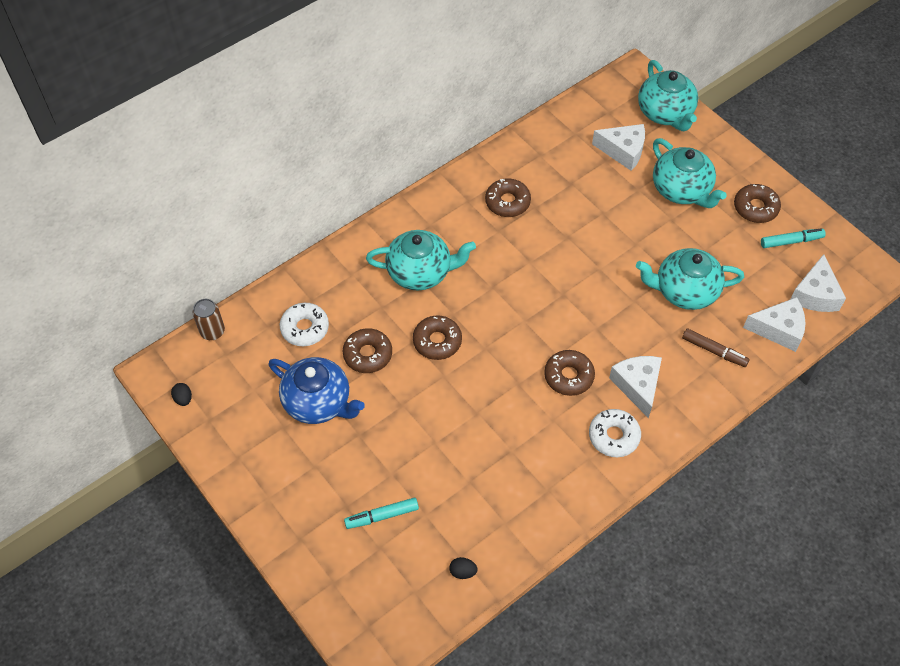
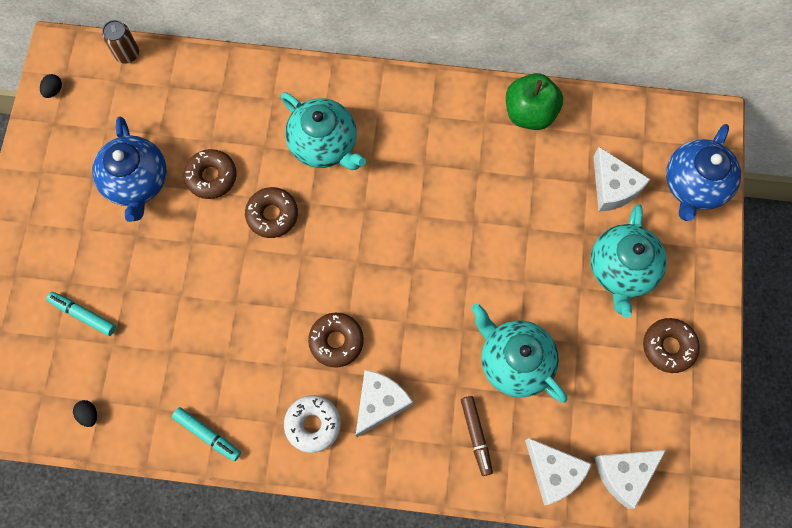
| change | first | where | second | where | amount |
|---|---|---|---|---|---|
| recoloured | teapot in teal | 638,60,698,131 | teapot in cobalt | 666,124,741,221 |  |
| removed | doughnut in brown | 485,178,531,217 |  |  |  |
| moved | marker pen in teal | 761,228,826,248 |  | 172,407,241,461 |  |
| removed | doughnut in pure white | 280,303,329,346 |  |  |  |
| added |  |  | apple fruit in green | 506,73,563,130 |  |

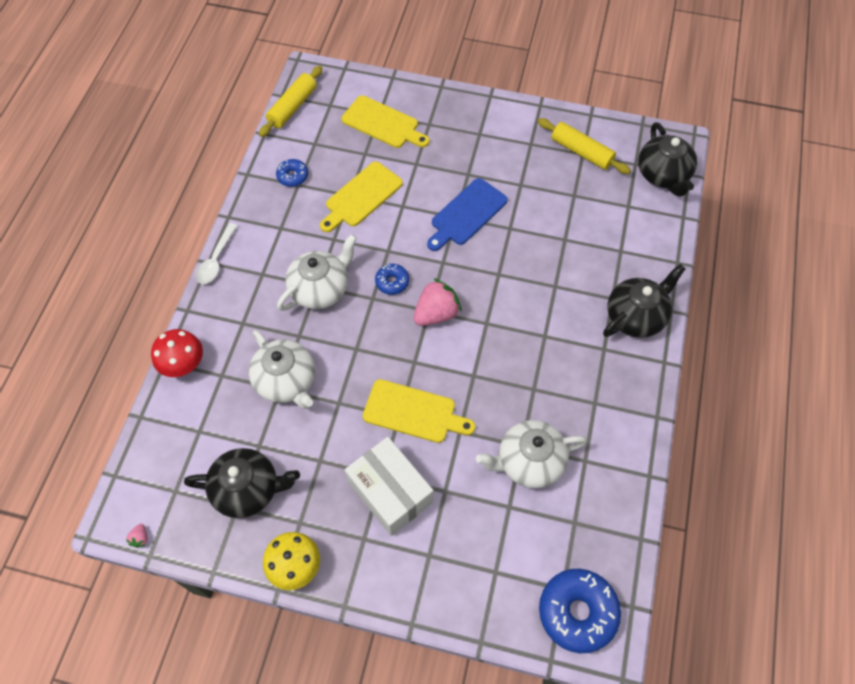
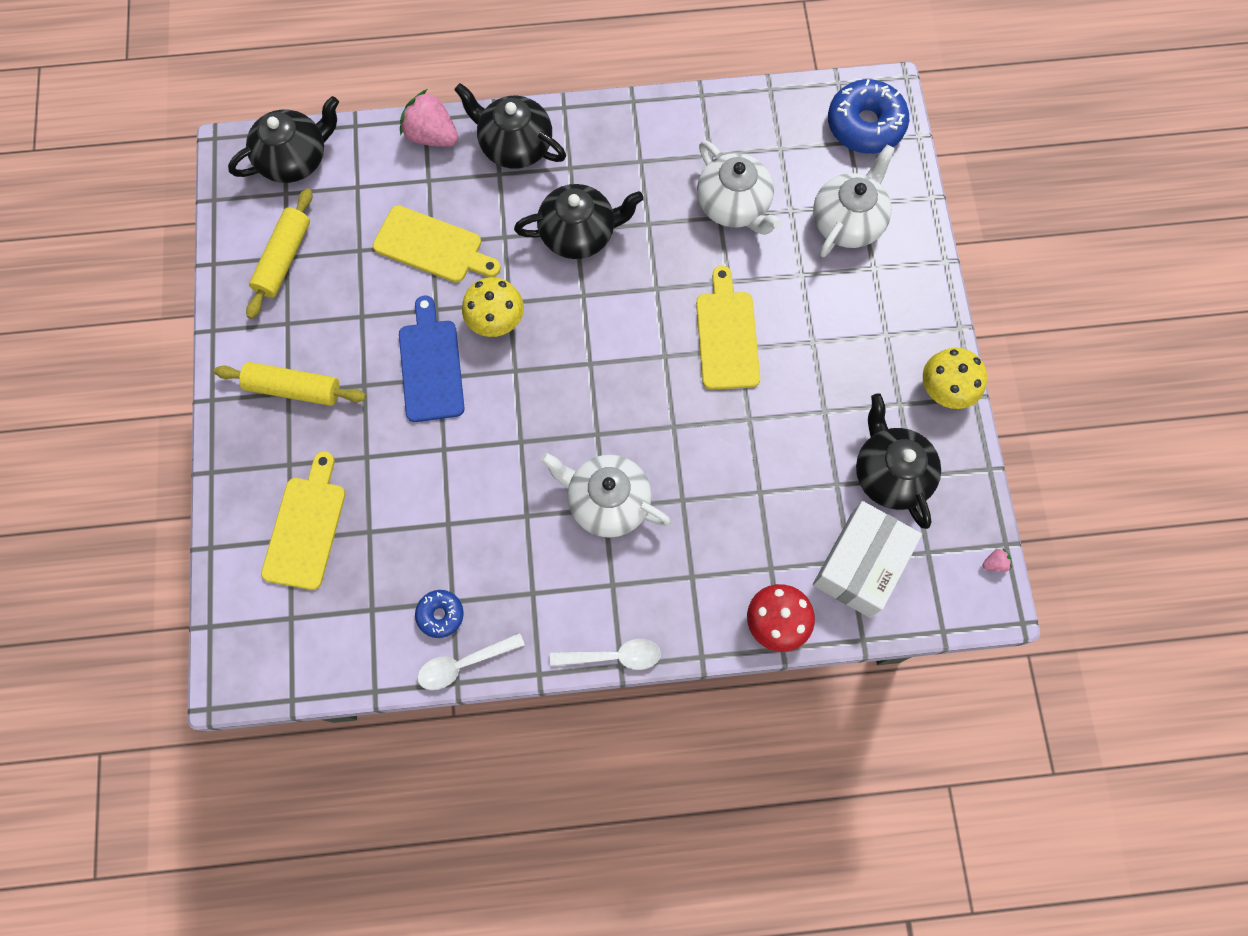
| change | first | where | second | where | amount |
|---|---|---|---|---|---|
| moved | pastry roller in bright yellow | 259,66,322,137 |  | 214,362,366,406 |  |
| moved | chopping board in bright yellow | 320,161,403,232 |  | 373,205,501,283 |  |
| turned | chopping board in cobalt | 427,178,508,251 |  | 399,296,464,422 | 120 degrees counterclockwise |
| removed | doughnut in cobalt | 375,264,409,295 |  |  |  |
| moved | strawberry in pink | 413,278,462,326 |  | 400,89,458,147 |  |
| moved | teapot in pure white | 249,330,315,409 |  | 813,144,895,257 |  |
| moved | package in pure white | 345,437,433,536 |  | 813,501,922,618 |  |
| added |  |  | teapot in ebony | 514,184,644,259 |  |
| added |  |  | fungus in bright yellow | 462,277,524,337 |  |
| added |  |  | spoon in pure white | 417,633,525,690 |  |

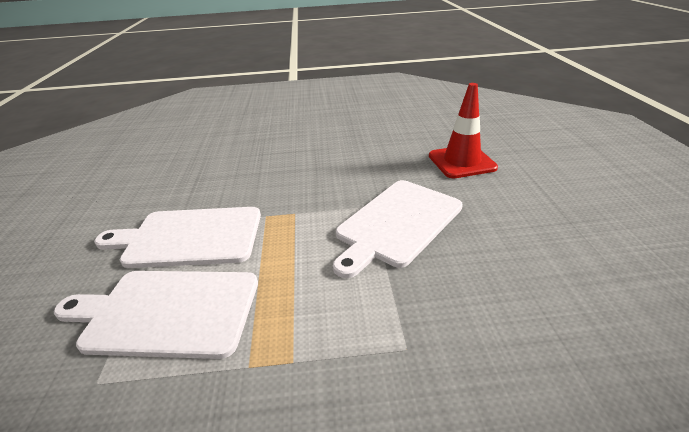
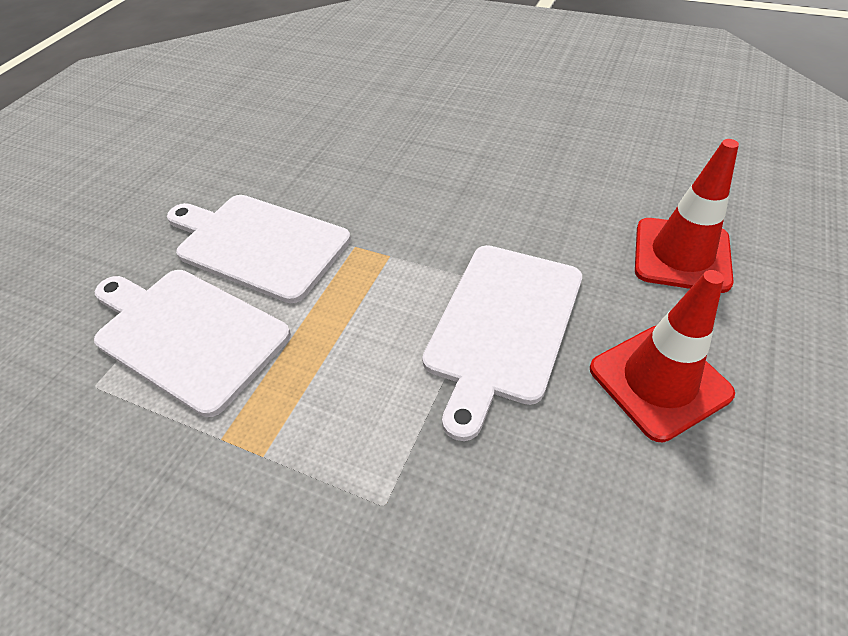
| change | first | where | second | where | amount |
|---|---|---|---|---|---|
| turned | chopping board in pure white | 333,180,463,278 |  | 422,245,582,441 | 45 degrees counterclockwise |
| added |  |  | road cone in scarlet | 590,270,735,442 |  |

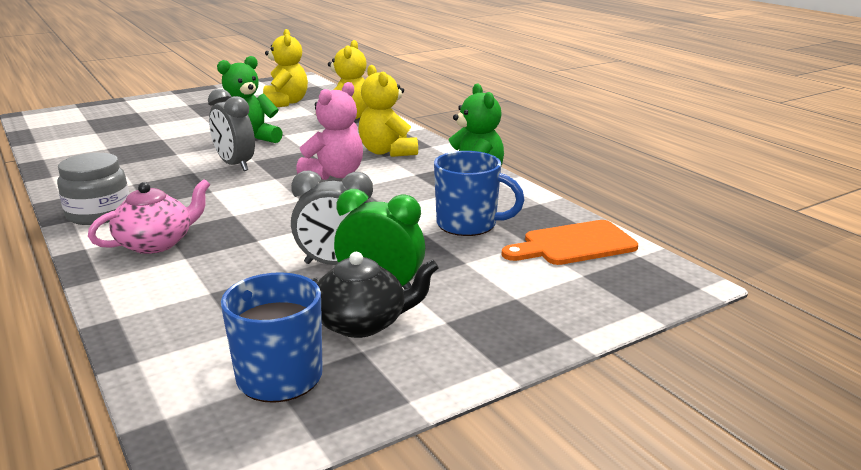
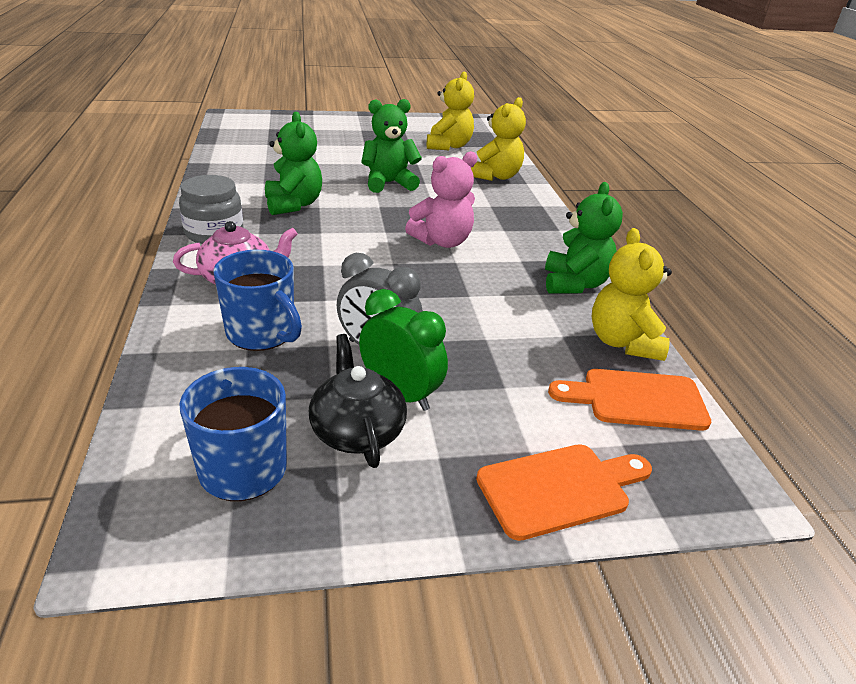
| change | first | where | second | where | amount |
|---|---|---|---|---|---|
| moved | stuffed bear in bright yellow | 358,65,418,157 |  | 592,228,672,361 |  |
| removed | alarm clock in gray | 208,89,255,171 |  |  |  |
| moved | mug in cobalt | 434,151,525,236 |  | 214,250,302,351 |  |
| turned | teapot in ebony | 311,252,439,338 |  | 309,334,407,468 | 120 degrees counterclockwise |
| added |  |  | stuffed bear in green | 265,112,322,215 |  |
| added |  |  | chopping board in bright orange | 476,444,652,541 |  |

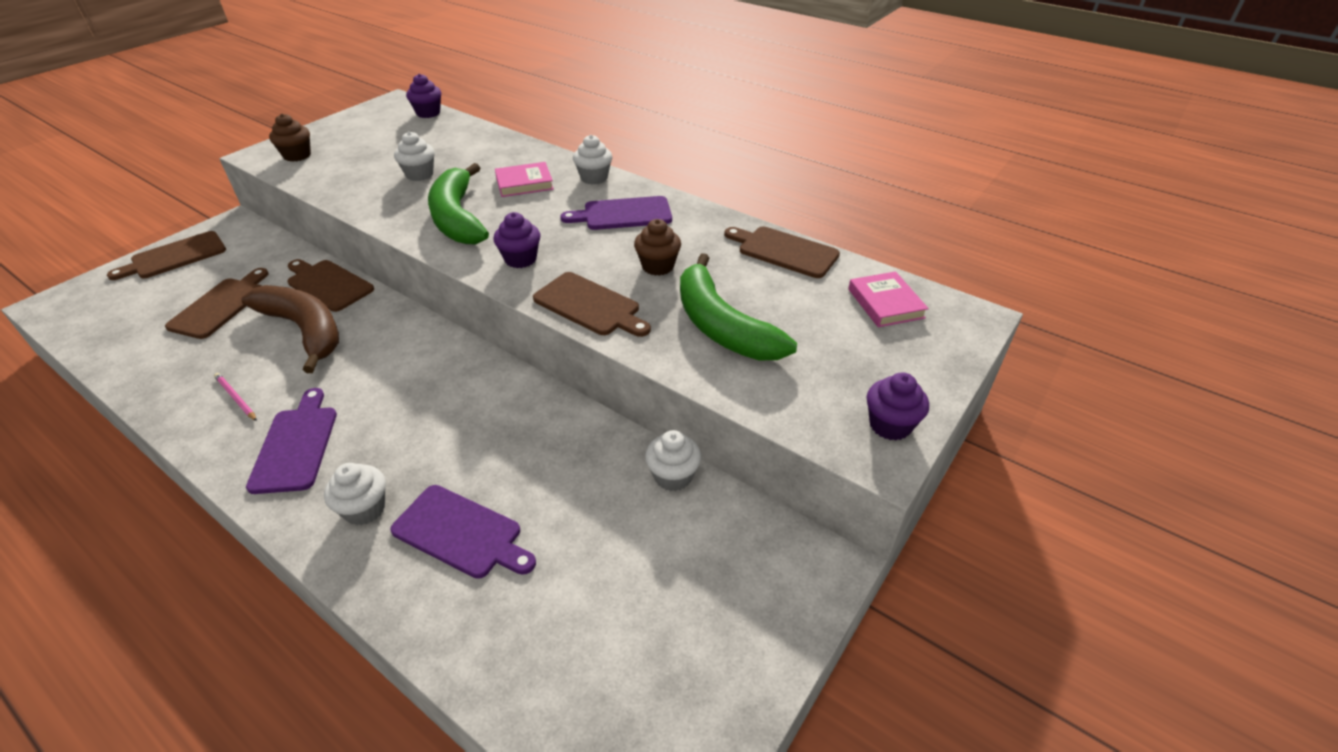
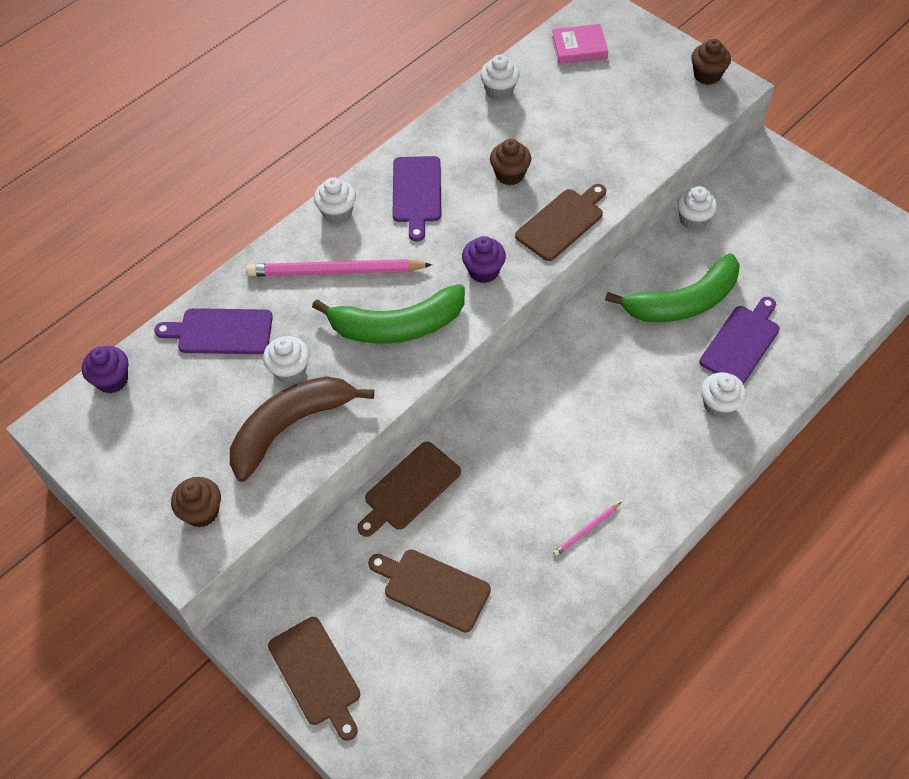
| change | first | where | second | where | amount |
|---|---|---|---|---|---|
| replaced | hardcover in pink | 495,162,554,197 | pencil in pink | 246,259,432,276 |  |
| replaced | chopping board in brown | 724,227,840,278 | muffin in pure white | 480,55,520,101 |  |
| moved | banana fruit in green | 680,253,797,361 |  | 605,253,740,322 |  |
| moved | banana fruit in brown | 241,285,339,373 |  | 230,376,374,482 |  |
| recoloured | muffin in royal purple | 867,372,929,441 | muffin in brown | 691,39,731,85 |  |
| moved | chopping board in royal purple | 246,388,337,494 |  | 154,308,273,354 |  |

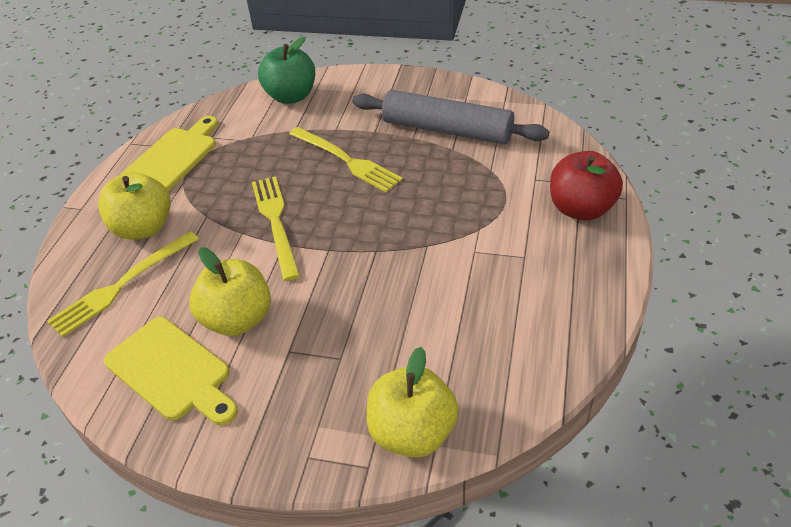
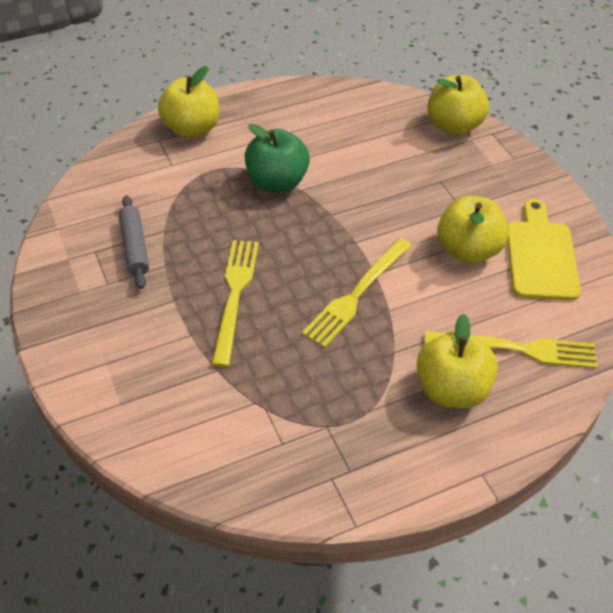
| change | first | where | second | where | amount |
|---|---|---|---|---|---|
| moved | apple fruit in green | 258,37,315,104 |  | 245,124,310,193 |  |
| resized | pastry roller in gray | 352,90,549,145 |  | 119,195,149,289 | x0.56 |
| removed | chopping board in bright yellow | 122,116,218,191 |  |  |  |
| recoloured | apple fruit in scarlet | 550,151,623,220 | apple fruit in bright yellow | 158,66,220,138 |  |

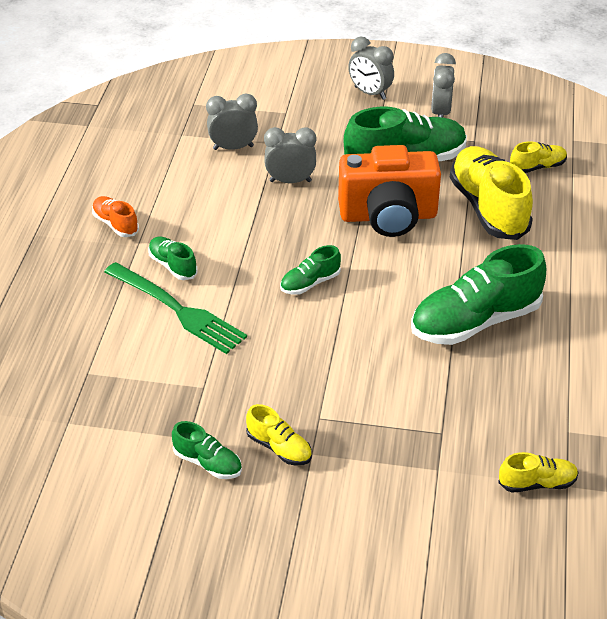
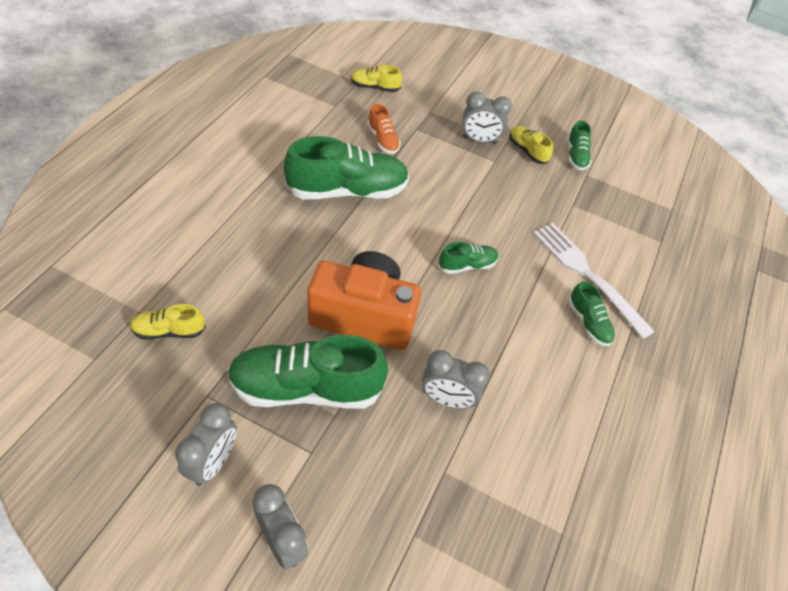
| change | first | where | second | where | amount |
|---|---|---|---|---|---|
| moved | alarm clock in gray | 206,94,258,150 |  | 462,91,512,144 |  |
| removed | shoe in bright yellow | 450,146,533,240 |  |  |  |
| moved | shoe in bright orange | 92,196,139,237 |  | 367,104,401,154 |  |
| recoloured | table fork in green | 104,262,247,354 | table fork in pure white | 533,223,655,339 |  |
| turned | shoe in green | 172,421,242,479 |  | 567,120,591,170 | 135 degrees counterclockwise |

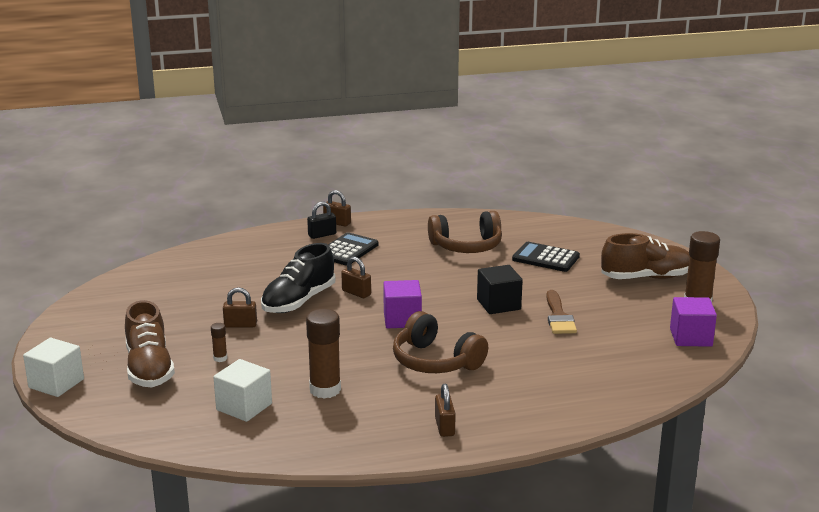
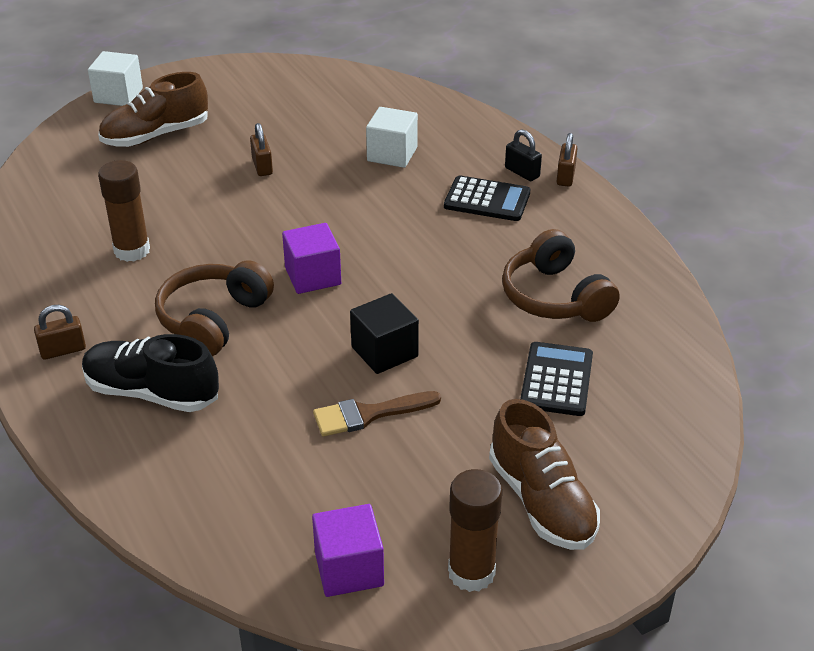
| change | first | where | second | where | amount |
|---|---|---|---|---|---|
| moved | shoe in ebony | 261,243,335,313 |  | 82,334,219,412 |  |
| removed | lock in brown | 341,257,371,298 |  |  |  |
| removed | stick of glue in brown | 211,323,227,362 |  |  |  |
| moved | solid cube in pure white | 213,359,272,422 |  | 366,107,418,168 |  |

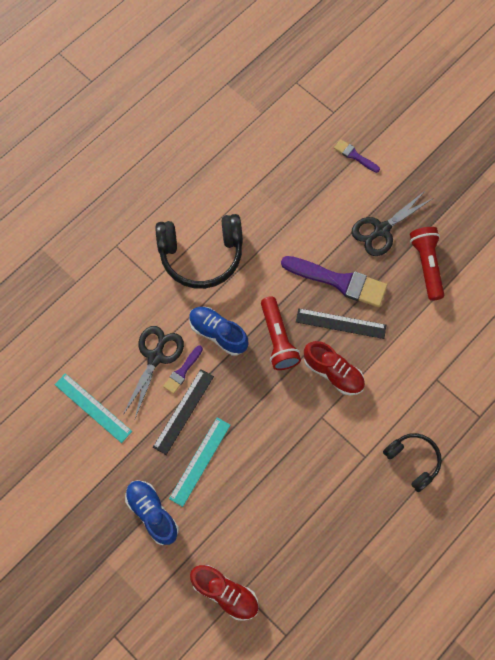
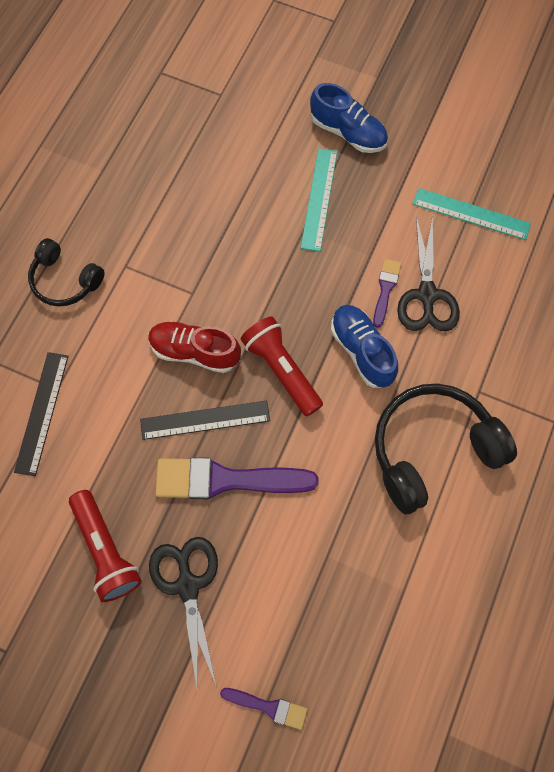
| change | first | where | second | where | amount |
|---|---|---|---|---|---|
| turned | shears in ebony | 351,190,432,256 |  | 149,537,218,693 | 45 degrees counterclockwise |
| turned | shoe in cobalt | 189,307,248,356 |  | 331,305,398,388 | 135 degrees counterclockwise |
| moved | straightedge in ebony | 153,369,214,455 |  | 14,352,68,476 |  |
| removed | shoe in scarlet | 190,565,259,621 |  |  |  |

